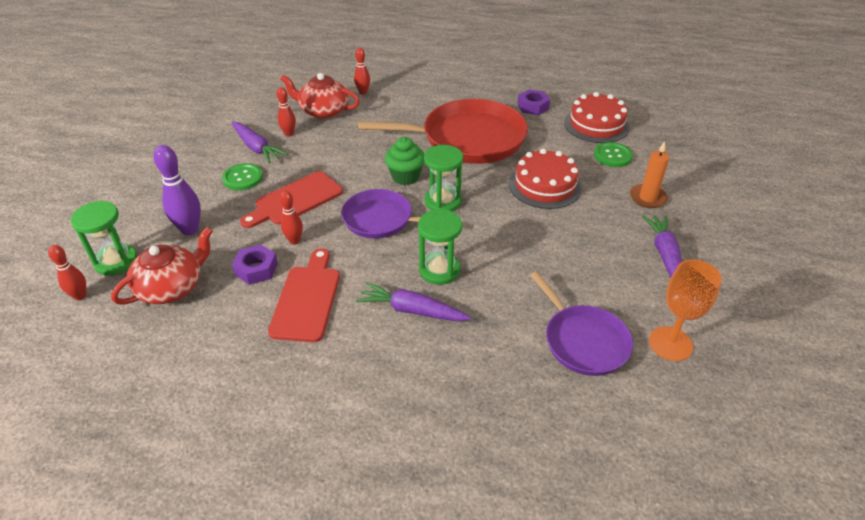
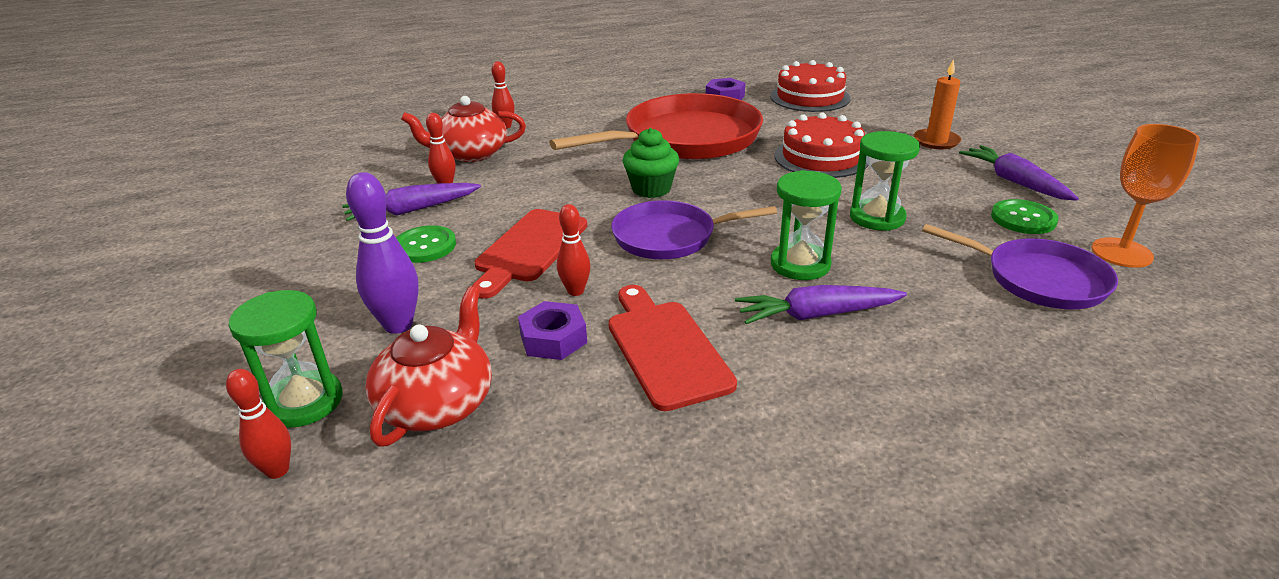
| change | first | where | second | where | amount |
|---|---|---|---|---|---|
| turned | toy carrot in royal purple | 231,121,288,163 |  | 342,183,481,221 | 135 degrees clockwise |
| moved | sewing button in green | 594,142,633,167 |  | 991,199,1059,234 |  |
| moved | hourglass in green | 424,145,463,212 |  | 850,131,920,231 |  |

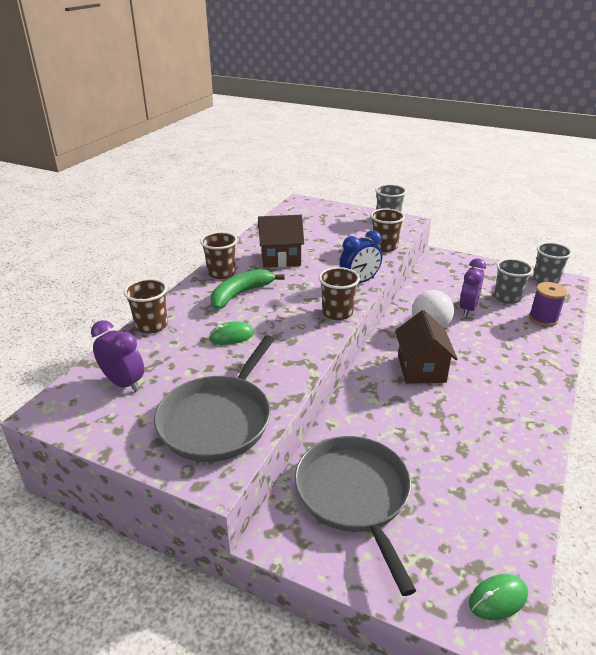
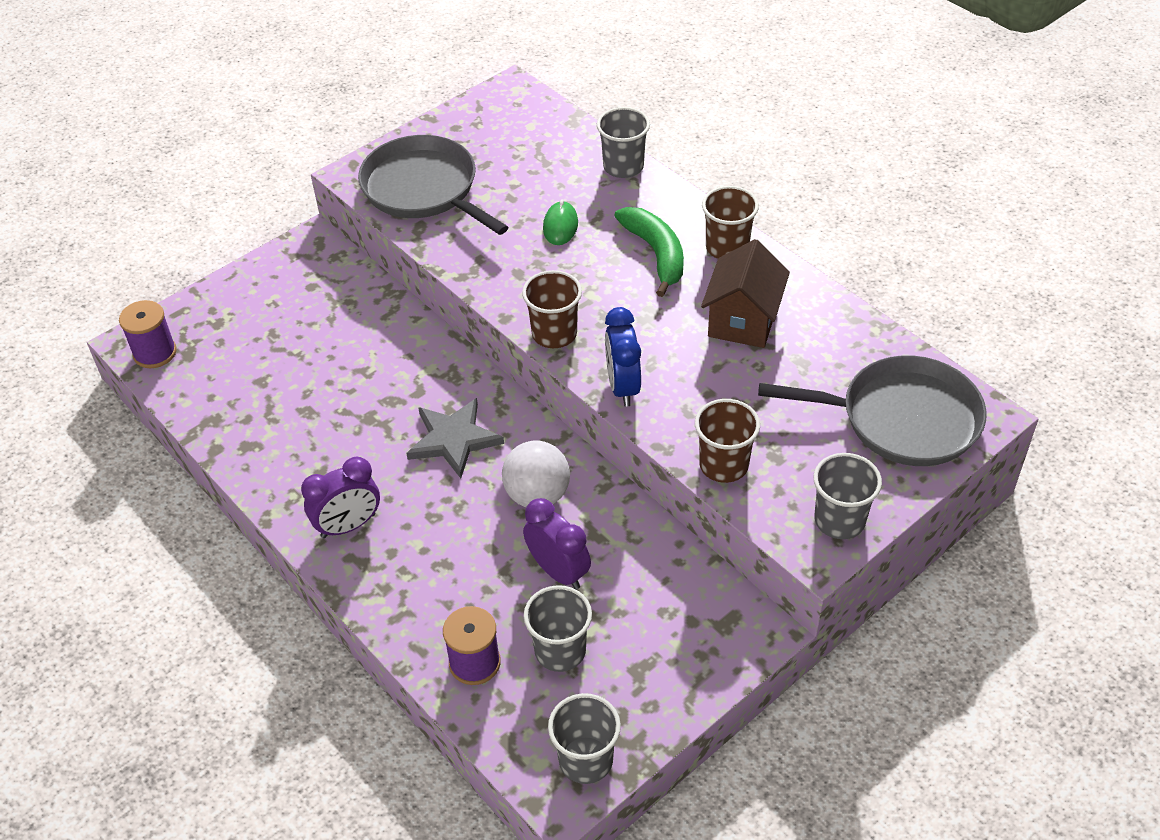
| change | first | where | second | where | amount |
|---|---|---|---|---|---|
| recoloured | cup in brown | 124,279,168,333 | cup in gray | 597,107,650,178 |  |
| replaced | house in brown | 395,310,458,384 | five-pointed star in gray | 406,398,504,478 |  |
| moved | alarm clock in royal purple | 91,320,144,392 |  | 301,456,380,538 |  |
| moved | skillet in gray | 295,436,416,596 |  | 758,355,987,466 |  |
| replaced | computer mouse in green | 469,574,528,620 | spool in royal purple | 119,300,177,368 |  |

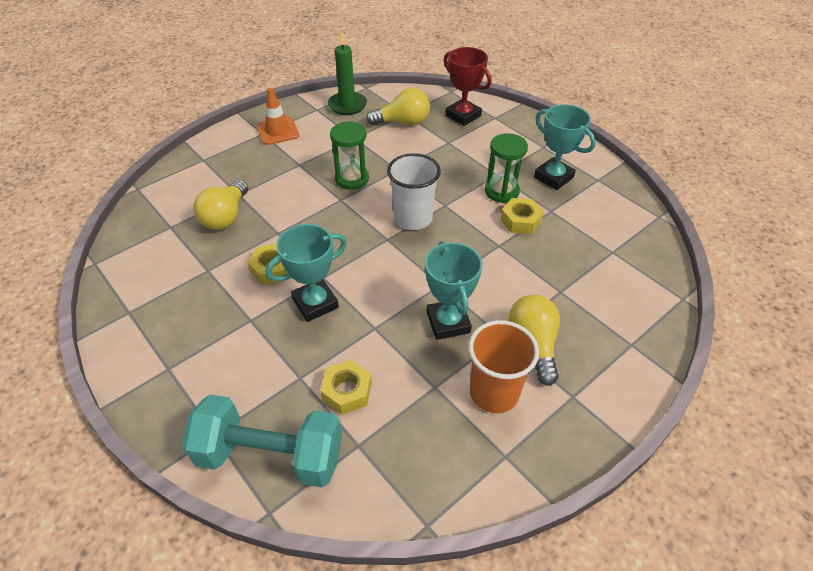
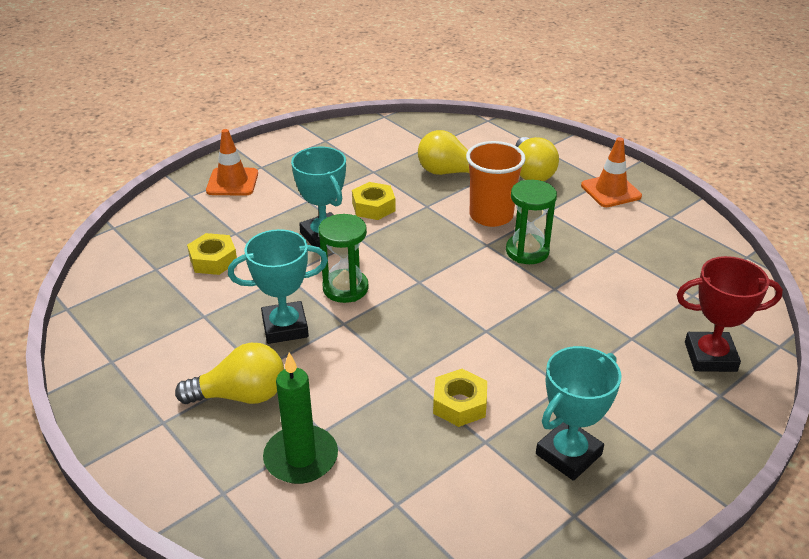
| change | first | where | second | where | amount |
|---|---|---|---|---|---|
| moved | wax candle in green | 328,31,367,115 |  | 263,352,338,484 |  |
| turned | trophy in scarlet | 444,47,492,126 |  | 677,256,783,372 | 45 degrees clockwise |
| moved | lightbulb in bright yellow | 366,88,430,125 |  | 516,137,559,181 |  |
| moved | hourglass in green | 485,133,528,203 |  | 318,214,369,303 |  |
| removed | cup in pure white | 387,153,441,230 |  |  |  |
| moved | cup in bright orange | 469,320,539,413 |  | 466,141,526,227 |  |
| removed | dumbbell in teal | 182,395,342,487 |  |  |  |
| added |  |  | road cone in bright orange | 206,129,258,196 |  |

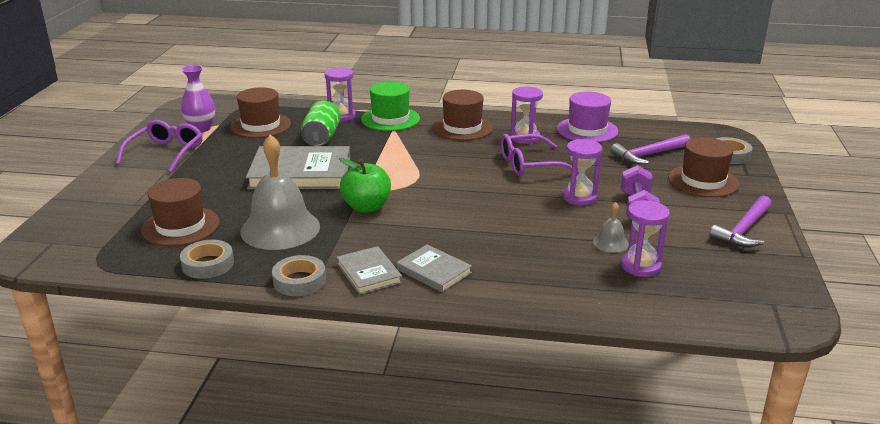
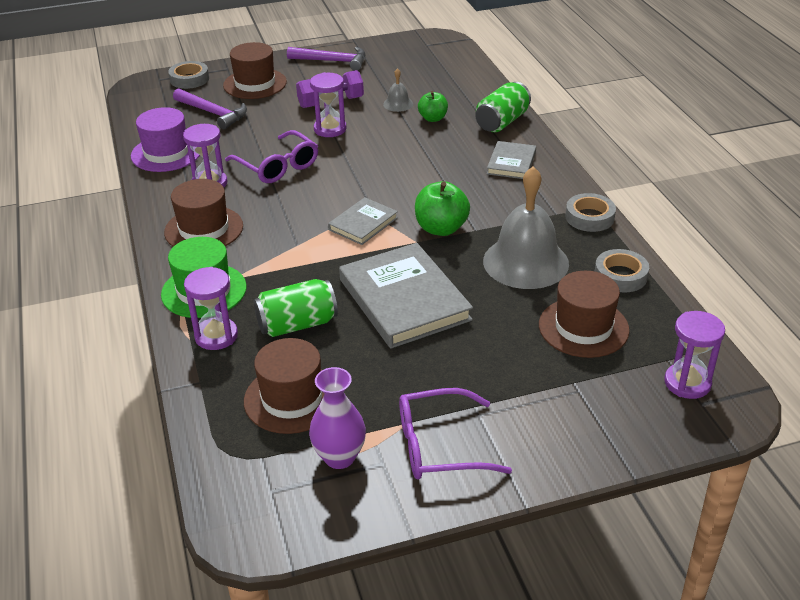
| change | first | where | second | where | amount |
|---|---|---|---|---|---|
| moved | hourglass in royal purple | 621,200,670,277 |  | 664,311,725,399 |  |
| moved | hardcover in gray | 337,246,402,295 |  | 328,197,398,245 |  |
| added |  |  | can in green | 475,82,531,132 |  |
| added |  |  | apple fruit in green | 418,91,448,122 |  |

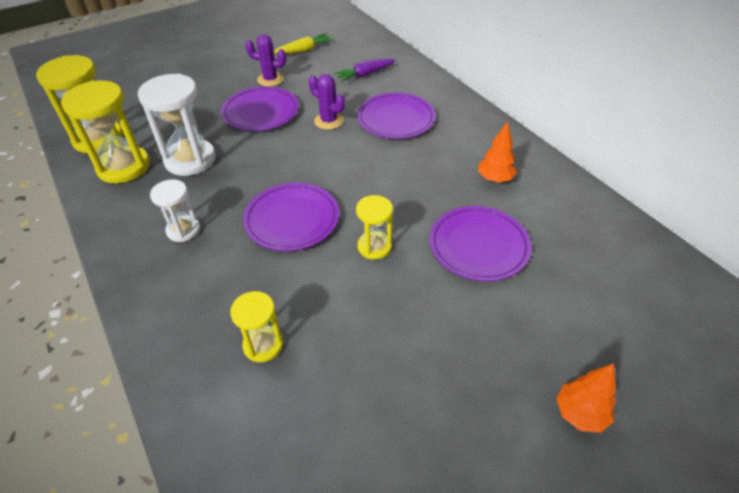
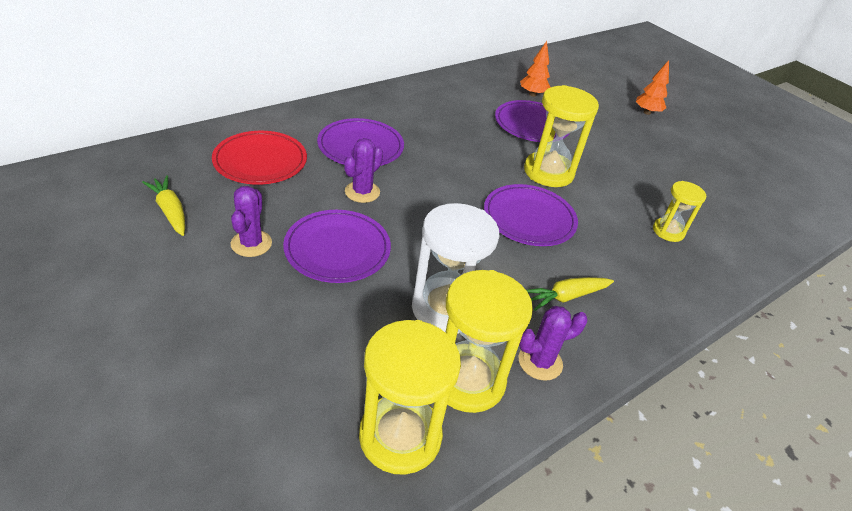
| change | first | where | second | where | amount |
|---|---|---|---|---|---|
| replaced | toy carrot in royal purple | 333,59,395,82 | dinner plate in scarlet | 212,131,307,185 |  |
| moved | tree in bright orange | 478,121,517,183 |  | 520,41,550,97 |  |
| replaced | hourglass in pure white | 150,179,200,242 | toy carrot in bright yellow | 526,277,614,311 |  |
| resized | hourglass in bright yellow | 356,195,393,260 |  | 524,85,599,187 | x1.74 |
| added |  |  | saguaro cactus in royal purple | 519,306,588,381 |  |

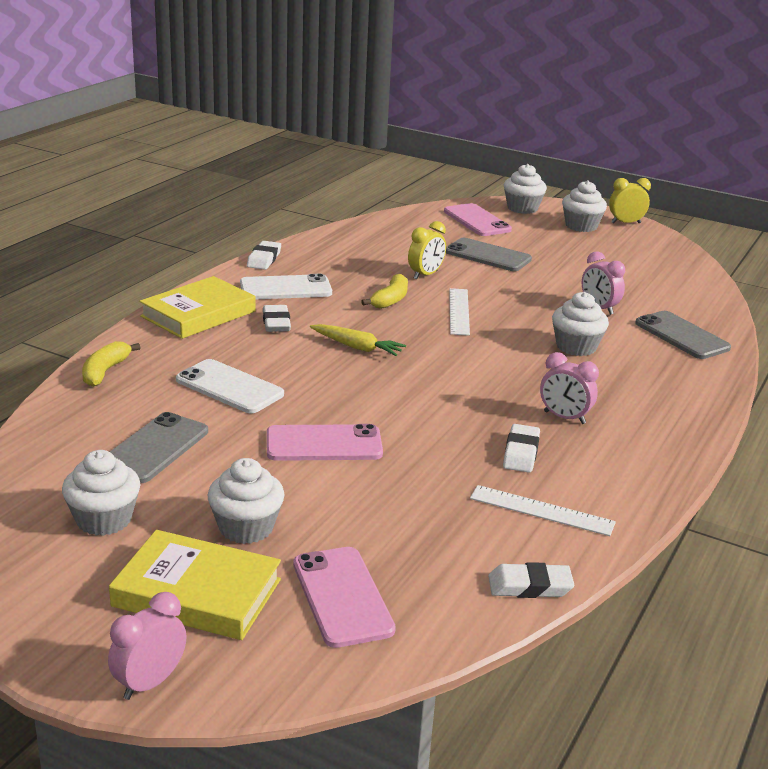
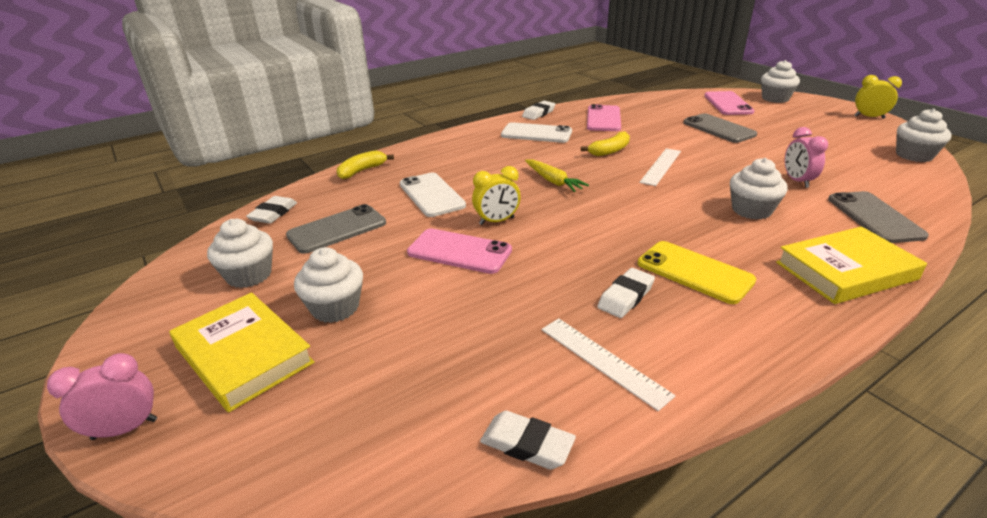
| change | first | where | second | where | amount |
|---|---|---|---|---|---|
| moved | muffin in pure white | 562,180,607,232 |  | 896,109,952,162 |  |
| moved | alarm clock in bright yellow | 408,221,446,280 |  | 472,166,521,225 |  |
| moved | hardcover in bright yellow | 139,276,256,339 |  | 776,226,927,304 |  |
| moved | eraser in pure white | 263,305,291,332 |  | 246,196,297,224 |  |
| replaced | alarm clock in pink | 540,352,599,424 | mobile phone in bright yellow | 638,241,756,304 |  |
| moved | mobile phone in pink | 293,547,396,648 |  | 587,104,621,131 |  |

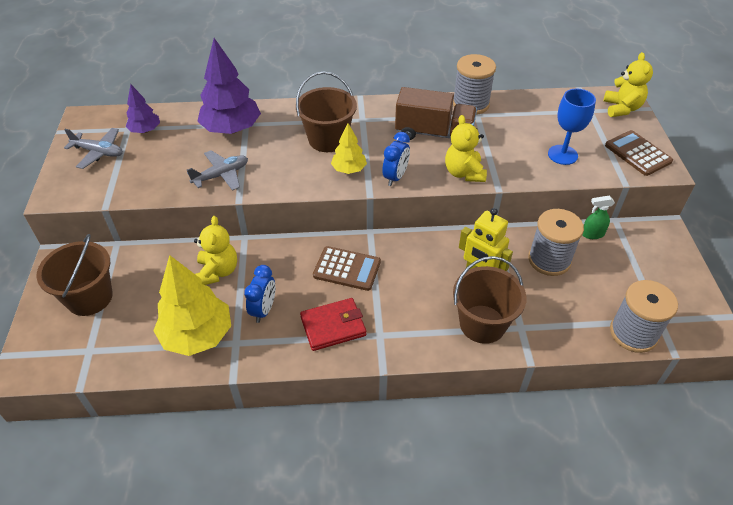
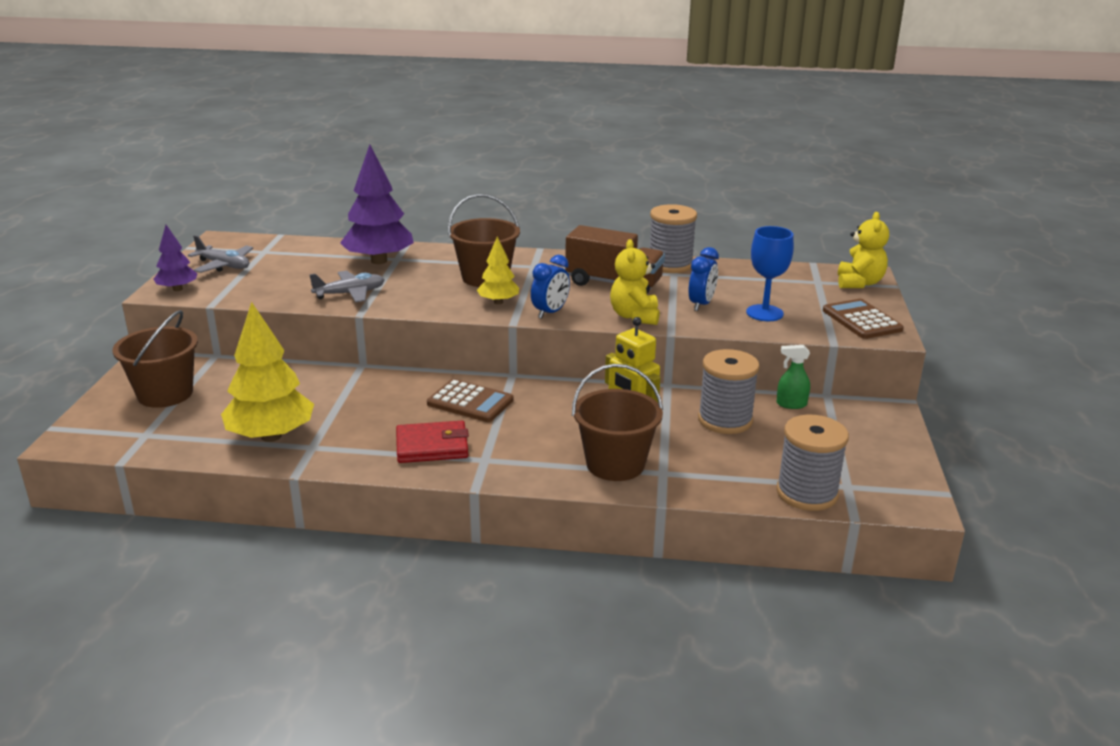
| change | first | where | second | where | amount |
|---|---|---|---|---|---|
| moved | tree in royal purple | 126,84,160,133 |  | 153,225,198,291 |  |
| removed | stuffed bear in bright yellow | 194,216,237,285 |  |  |  |
| moved | alarm clock in cobalt | 244,265,276,323 |  | 688,247,719,311 |  |

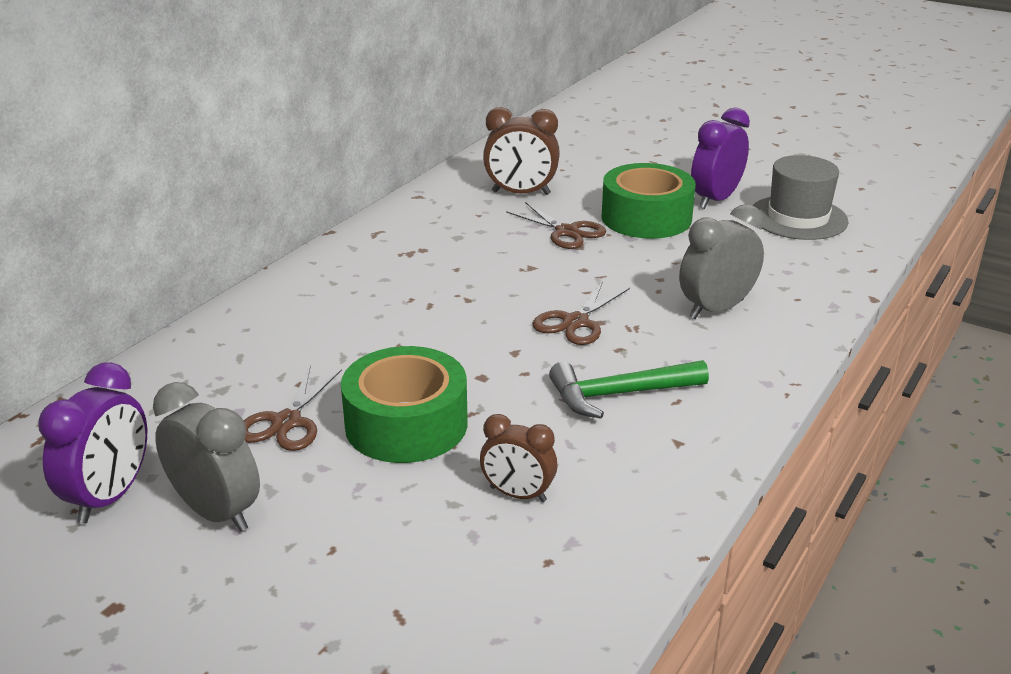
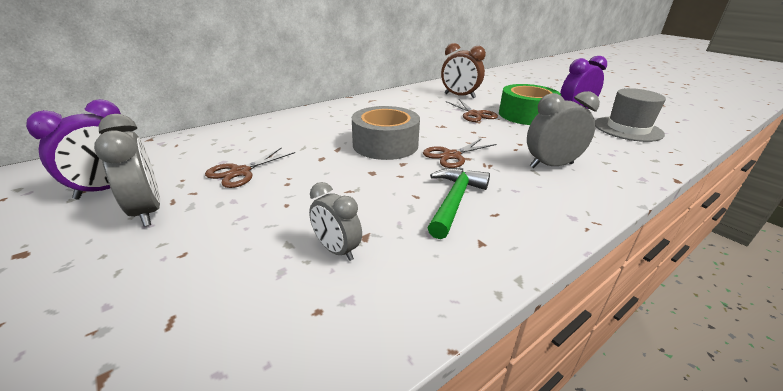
| change | first | where | second | where | amount |
|---|---|---|---|---|---|
| removed | tape in green | 341,346,468,463 |  |  |  |
| turned | claw hammer in green | 549,360,709,418 |  | 428,168,490,239 | 105 degrees clockwise |
| recoloured | alarm clock in brown | 480,414,558,502 | alarm clock in gray | 309,182,362,261 |  |
| added |  |  | tape in gray | 352,106,420,160 |  |

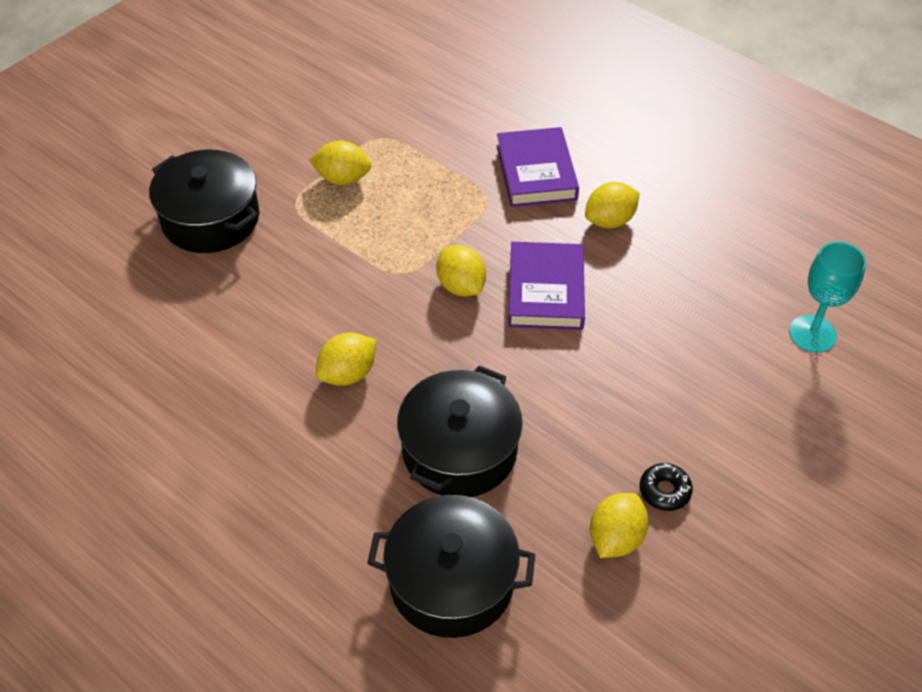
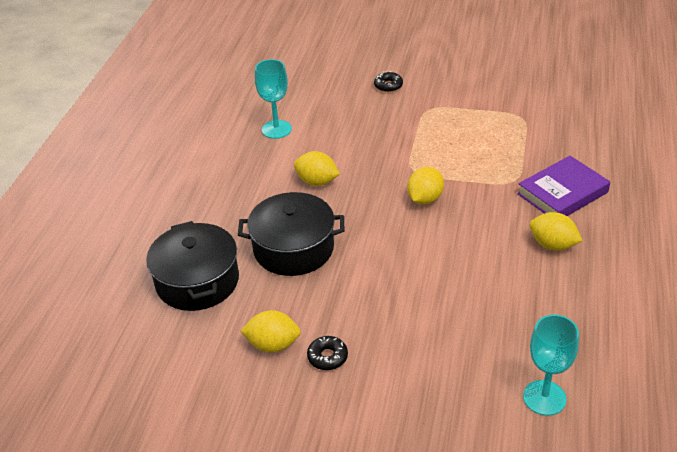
| change | first | where | second | where | amount |
|---|---|---|---|---|---|
| removed | lemon in bright yellow | 309,141,372,185 |  |  |  |
| replaced | stockpot in ebony | 149,150,259,253 | doughnut in ebony | 374,71,403,92 |  |
| removed | hardcover in royal purple | 508,242,585,330 |  |  |  |
| added |  |  | goblet in teal | 255,59,292,139 |  |

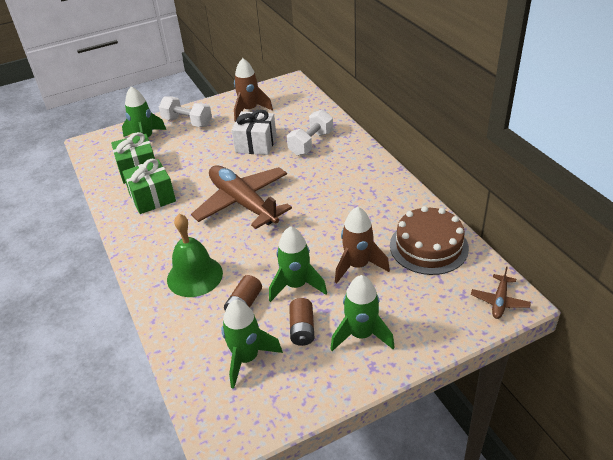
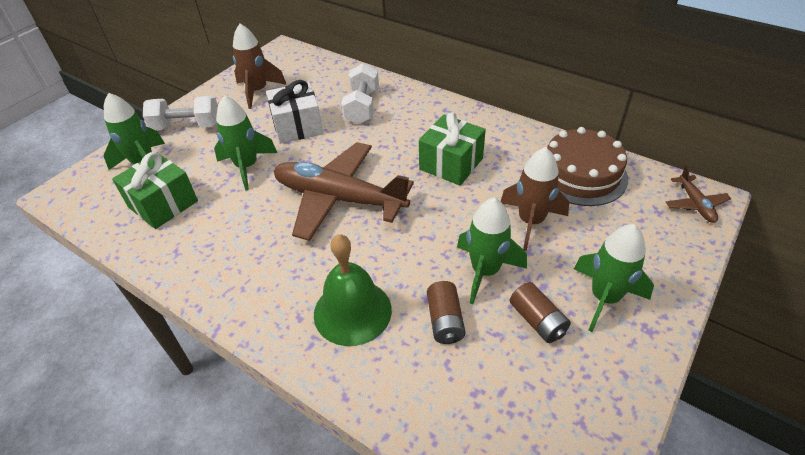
| change | first | where | second | where | amount |
|---|---|---|---|---|---|
| moved | wrapped gift in green | 122,159,176,214 |  | 419,112,486,185 |  |
| moved | spaceship in green | 222,300,283,389 |  | 214,95,277,191 |  |

